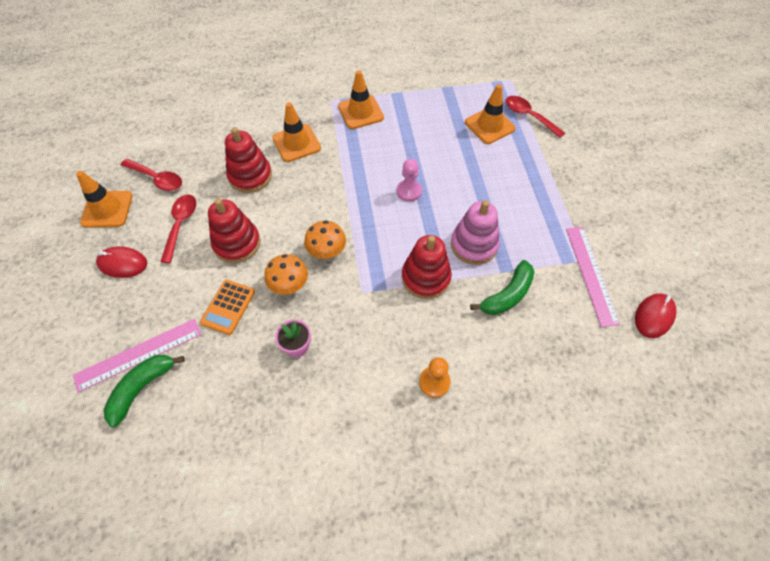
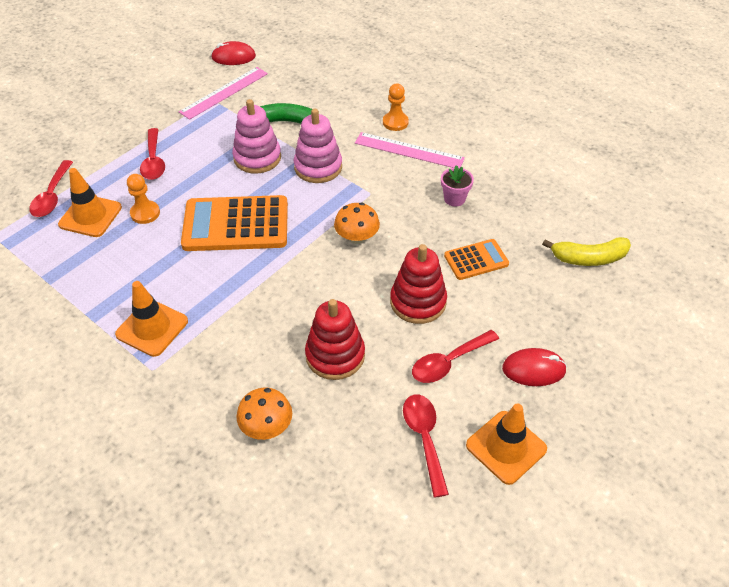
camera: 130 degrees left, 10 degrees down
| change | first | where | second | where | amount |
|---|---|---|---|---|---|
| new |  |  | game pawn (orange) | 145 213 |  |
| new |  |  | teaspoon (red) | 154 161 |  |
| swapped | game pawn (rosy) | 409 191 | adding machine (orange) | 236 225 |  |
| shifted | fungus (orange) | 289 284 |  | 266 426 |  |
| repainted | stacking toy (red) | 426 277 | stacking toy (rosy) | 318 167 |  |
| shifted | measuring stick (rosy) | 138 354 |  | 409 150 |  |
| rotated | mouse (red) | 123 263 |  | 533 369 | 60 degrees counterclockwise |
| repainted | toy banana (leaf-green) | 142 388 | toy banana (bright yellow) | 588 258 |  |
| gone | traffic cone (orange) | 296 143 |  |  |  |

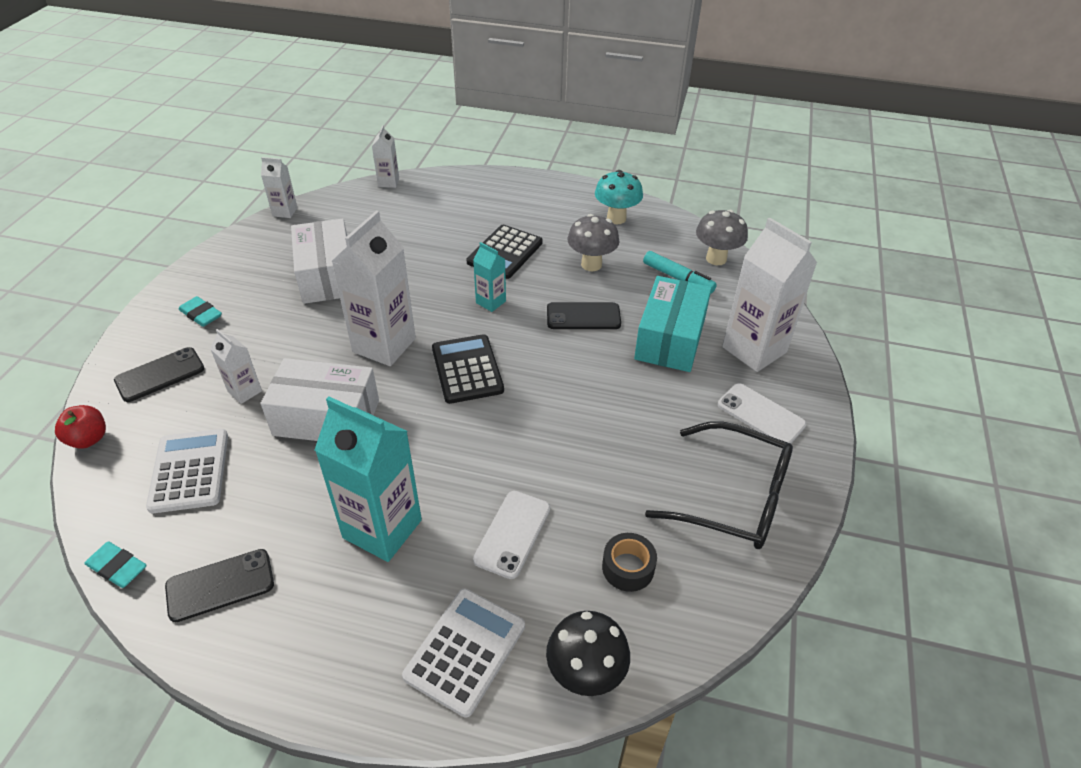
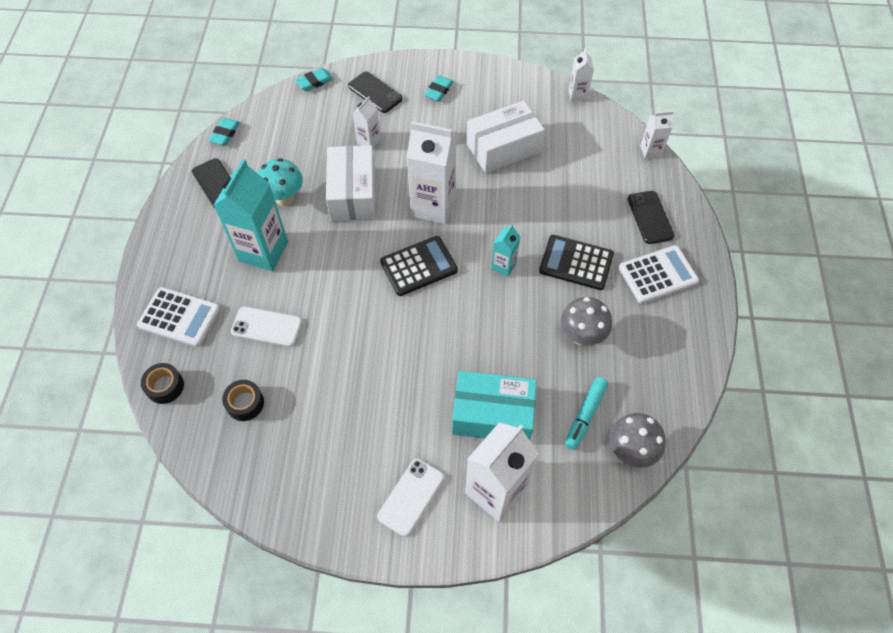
camera: 80 degrees right, 15 degrees up
| change | first | where | second | where | amount |
|---|---|---|---|---|---|
| swapped | fungus (black) | 585 675 | roll of tape (black) | 165 386 |  |
| shifted | fungus (turquoise) | 616 218 |  | 284 198 |  |
| swapped | apple (red) | 88 439 | pencil eraser (turquoise) | 314 82 |  |
| shifted | adding machine (snow-white) | 189 471 |  | 657 274 |  |
| shifted | phone (black) | 583 316 |  | 650 217 |  |
| gone | eyeglasses (black) | 733 497 |  |  |  |

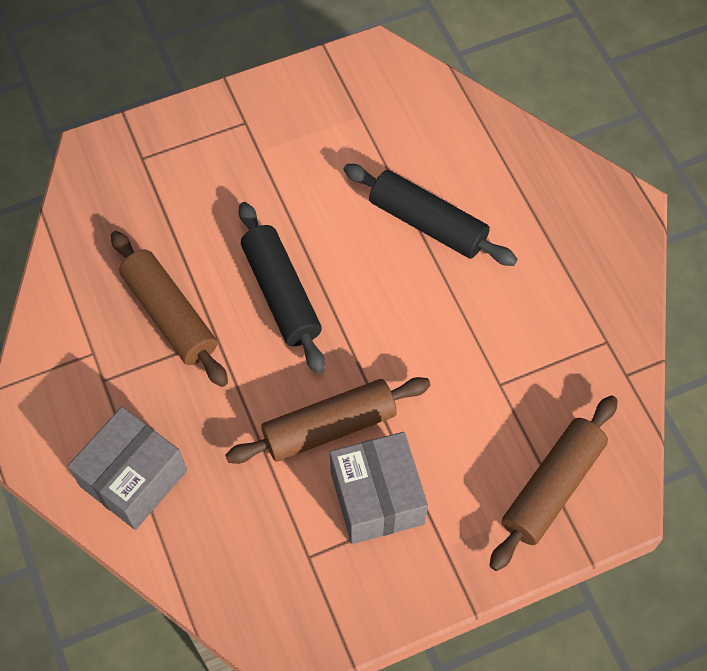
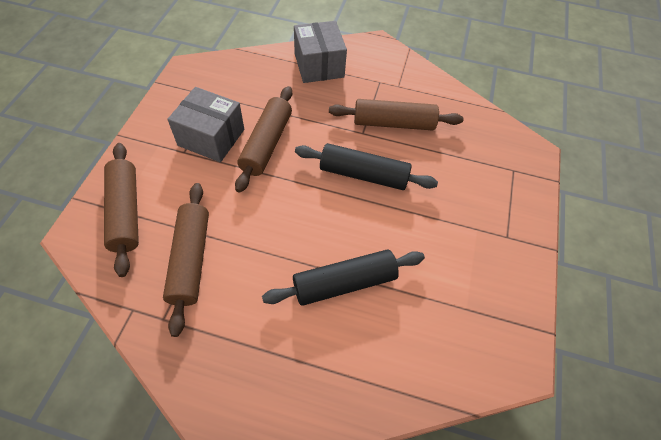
camera: 125 degrees right, 5 degrees down
| change | first | where | second | where | amount |
|---|---|---|---|---|---|
| new |  |  | rolling pin (dark brown) | 190 259 |  |

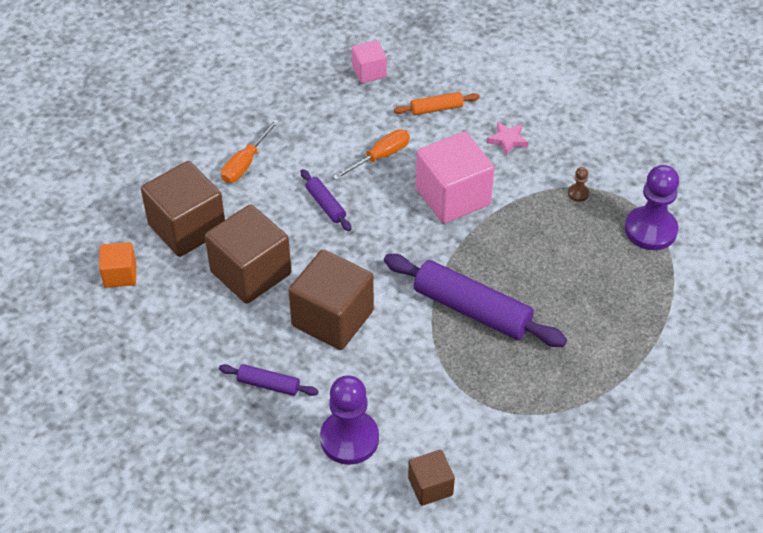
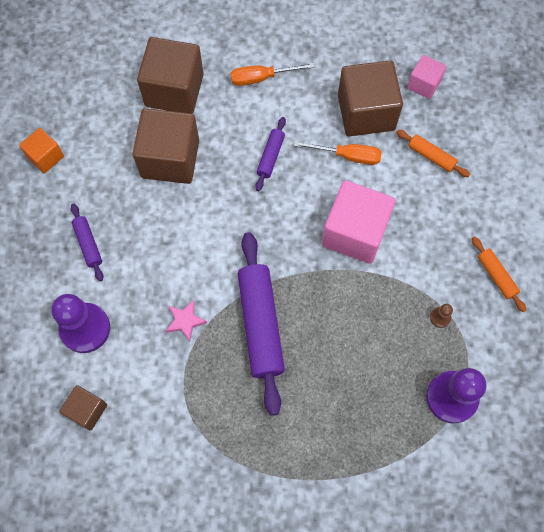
camera: 50 degrees right, 20 degrees up
| change | first | where | second | where | amount |
|---|---|---|---|---|---|
| shifted | cube (orange) | 120 275 |  | 45 157 |  |
| shifted | star shape (rosy) | 507 140 |  | 185 321 |  |
| shifted | cube (dark brown) | 332 318 |  | 366 112 |  |
| new |  |  | rolling pin (orange) | 496 276 |  |

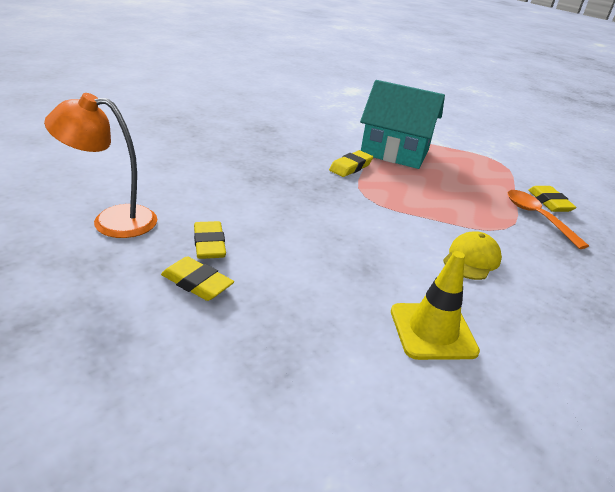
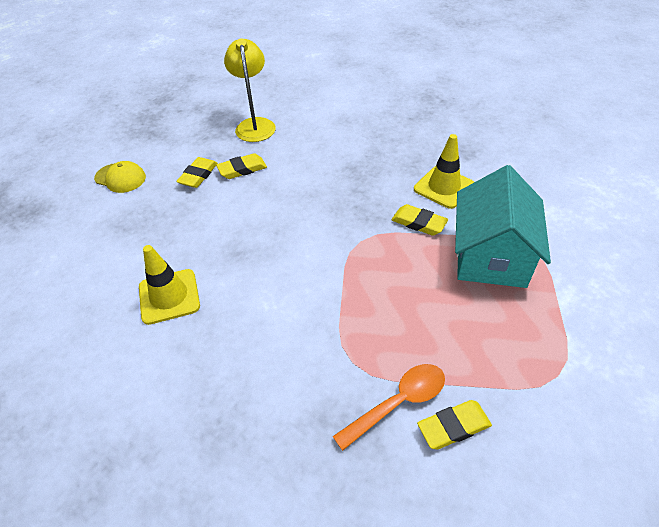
camera: 85 degrees right, 15 degrees up
| change | first | where | second | where | amount |
|---|---|---|---|---|---|
| shifted | cap (bright yellow) | 471 259 |  | 120 178 |  |
| repainted | desk lamp (orange) | 112 220 | desk lamp (bright yellow) | 255 125 |  |
| new |  |  | traffic cone (bright yellow) | 444 187 |  |

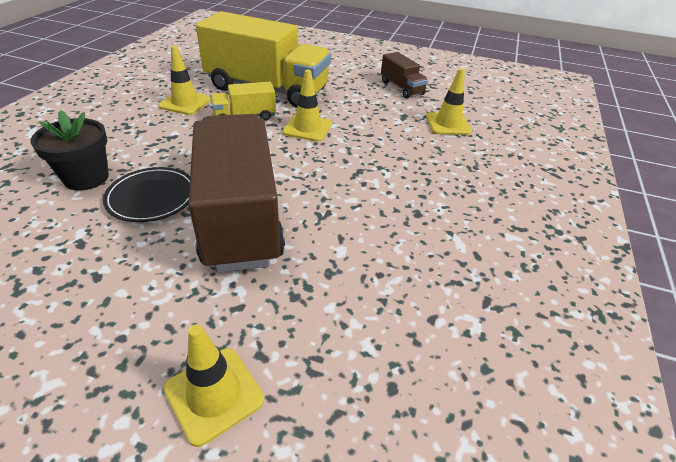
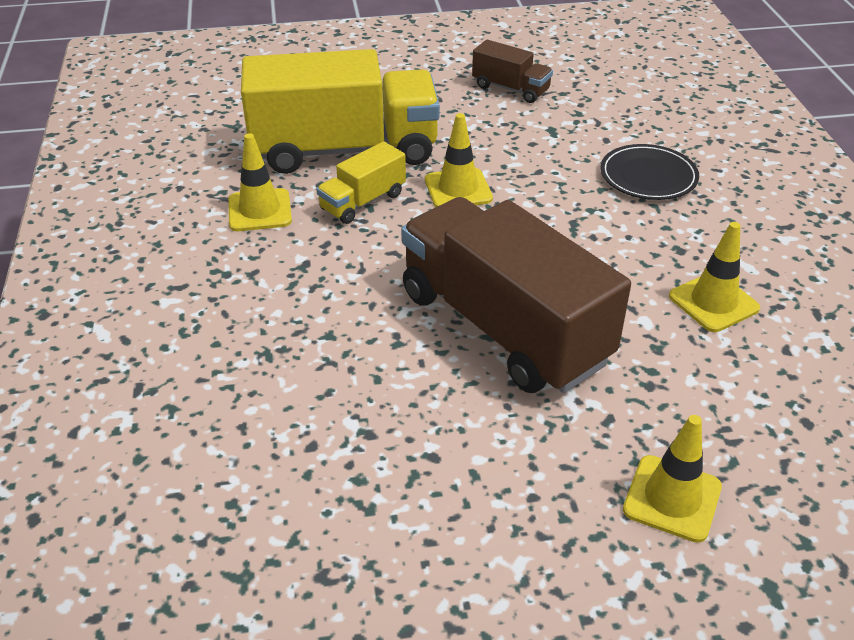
camera: 25 degrees left, 0 degrees up
| change | first | where | second | where | amount |
|---|---|---|---|---|---|
| shifted | dinner plate (black) | 152 197 |  | 648 176 |  |
| shifted | traffic cone (bright yellow) | 448 124 |  | 713 302 |  |
| gone | potted plant (black) | 86 178 |  |  |  |

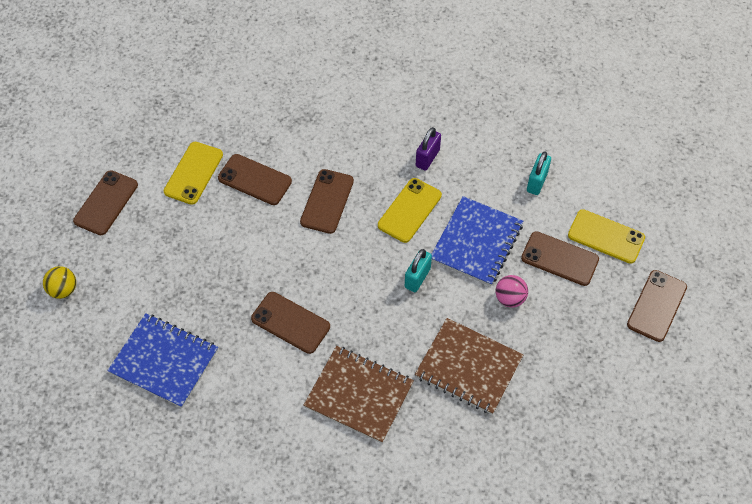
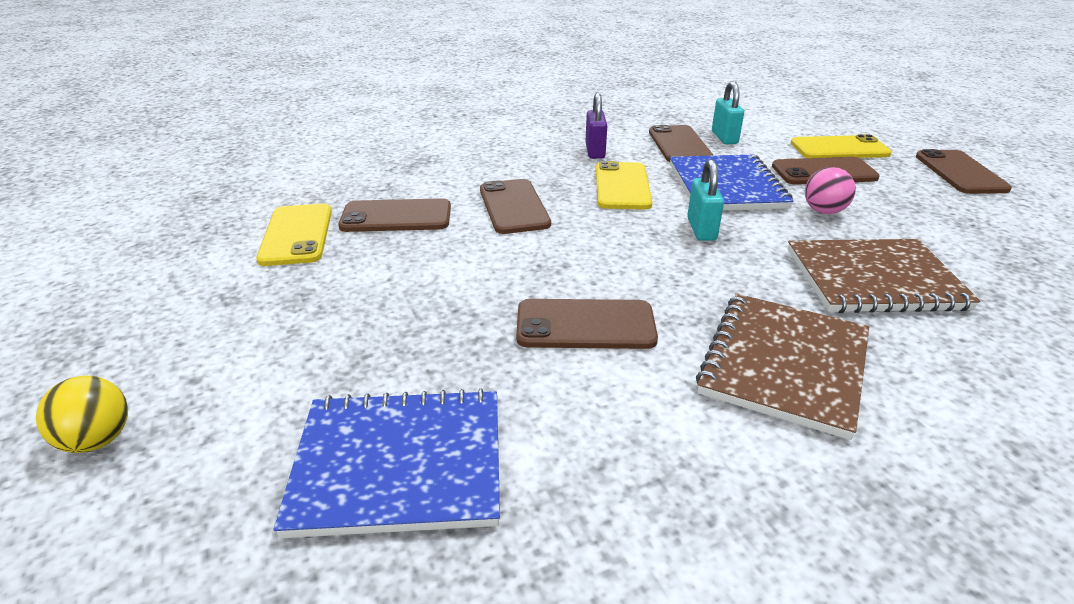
camera: 30 degrees left, 25 degrees down
| change | first | where | second | where | amount |
|---|---|---|---|---|---|
| shifted | phone (dark brown) | 106 203 |  | 679 145 |  |
| rotated | exercise book (dark brown) | 359 395 |  | 784 364 | 60 degrees counterclockwise |

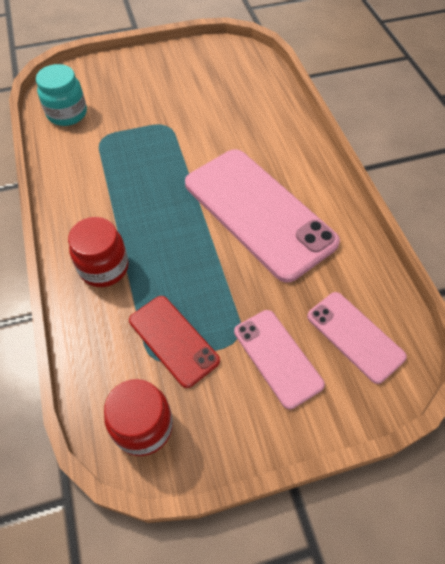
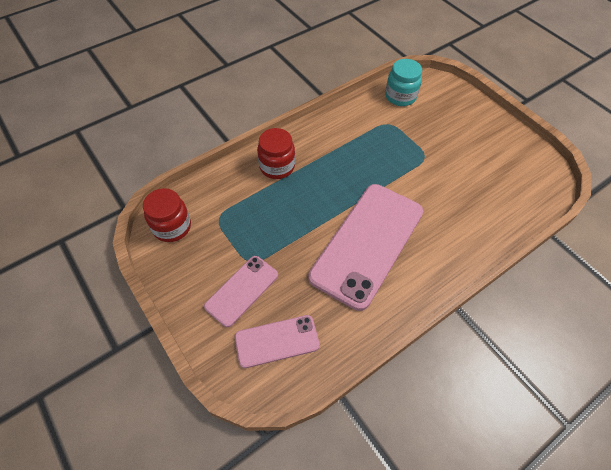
camera: 70 degrees right, 0 degrees up
| change | first | where | second | where | amount |
|---|---|---|---|---|---|
| rotated | phone (rosy) | 355 336 |  | 277 341 | 45 degrees clockwise |
| gone | phone (red) | 173 340 |  |  |  |

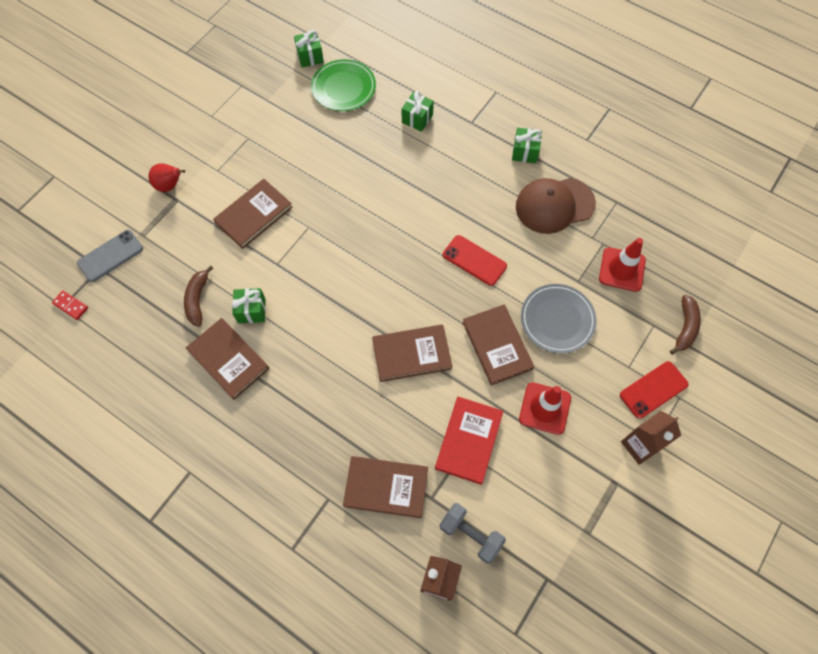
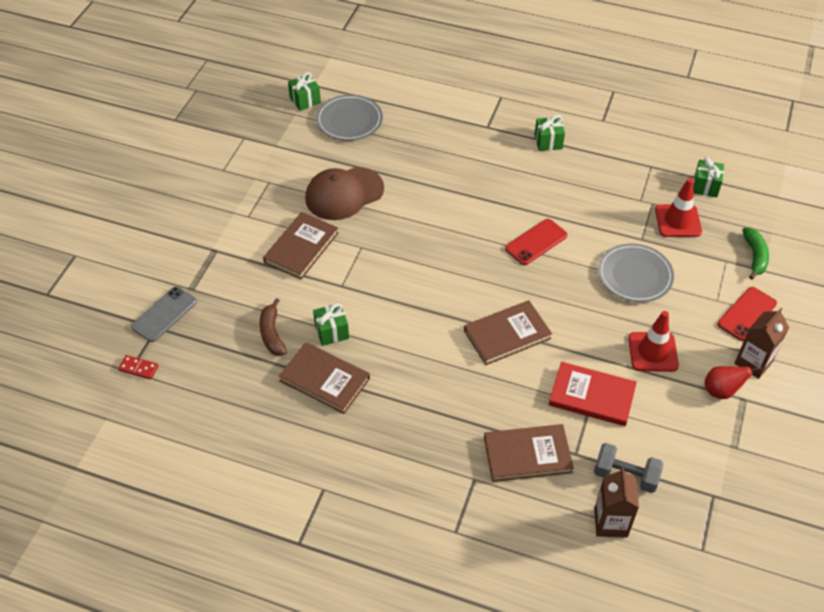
camera: 15 degrees left, 15 degrees down
| change | first | where | second | where | amount |
|---|---|---|---|---|---|
| shifted | cap (dark brown) | 554 205 |  | 344 194 |  |
| repainted | dinner plate (leaf-green) | 343 87 | dinner plate (gray) | 349 120 |  |
| rotated | phone (red) | 474 260 |  | 536 242 | 60 degrees counterclockwise |
| rotated | hardcover (red) | 469 440 |  | 592 396 | 75 degrees counterclockwise |
| shifted | gift (leaf-green) | 417 119 |  | 705 186 |  |
| shifted | pear (red) | 170 186 |  | 721 391 |  |
| repainted | toy banana (dark brown) | 685 327 | toy banana (leaf-green) | 755 256 |  |
| gone | hardcover (dark brown) | 497 345 |  |  |  |

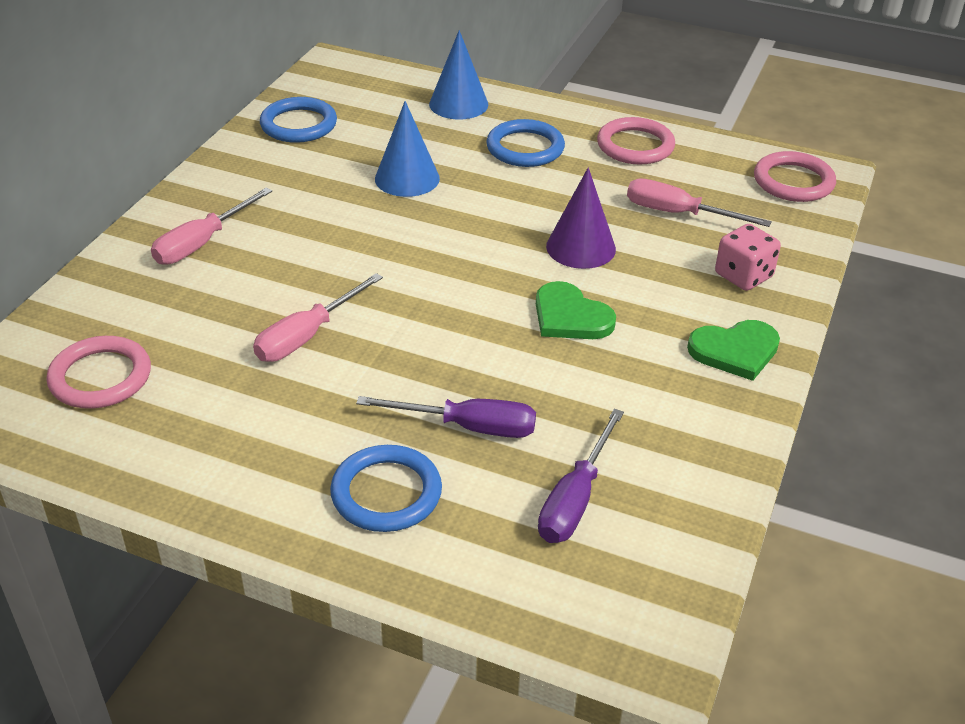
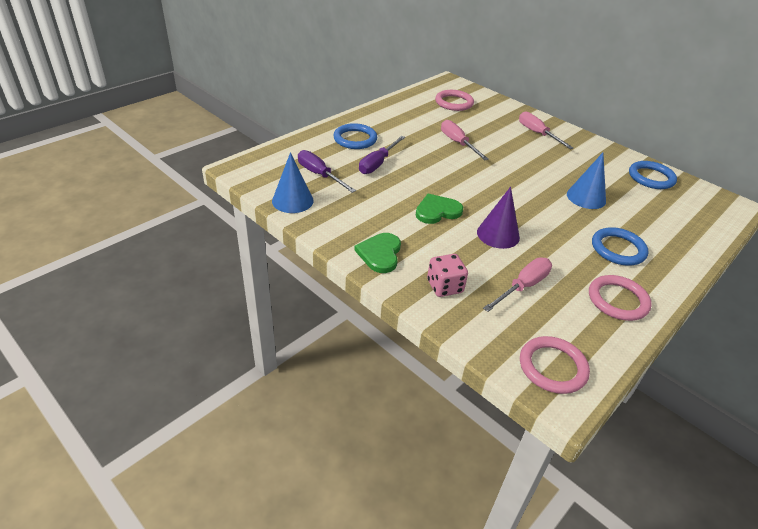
camera: 110 degrees right, 0 degrees up
| change | first | where | second | where | amount |
|---|---|---|---|---|---|
| shifted | cone (cobalt) | 458 104 |  | 292 200 |  |

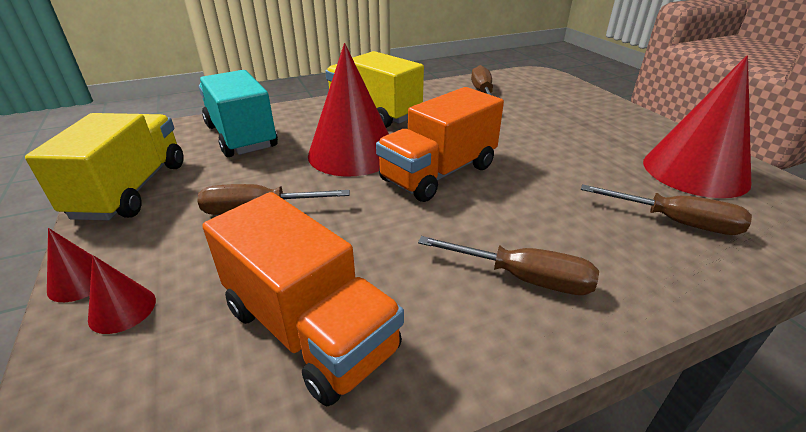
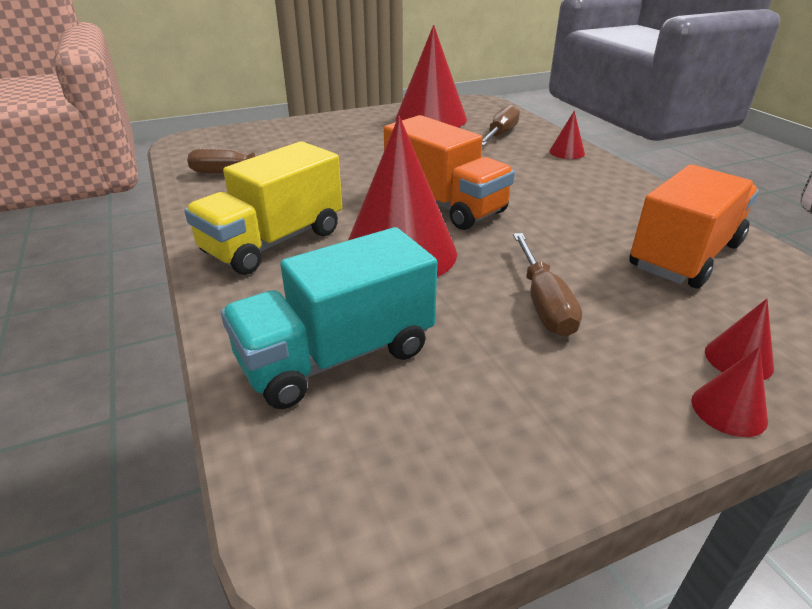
camera: 90 degrees left, 0 degrees up
| change | first | where | second | where | amount |
|---|---|---|---|---|---|
| new |  |  | cone (red) | 566 152 |  |
| gone | lorry (bright yellow) | 131 190 |  |  |  |
| gone | screwdriver (dark brown) | 524 278 |  |  |  |

